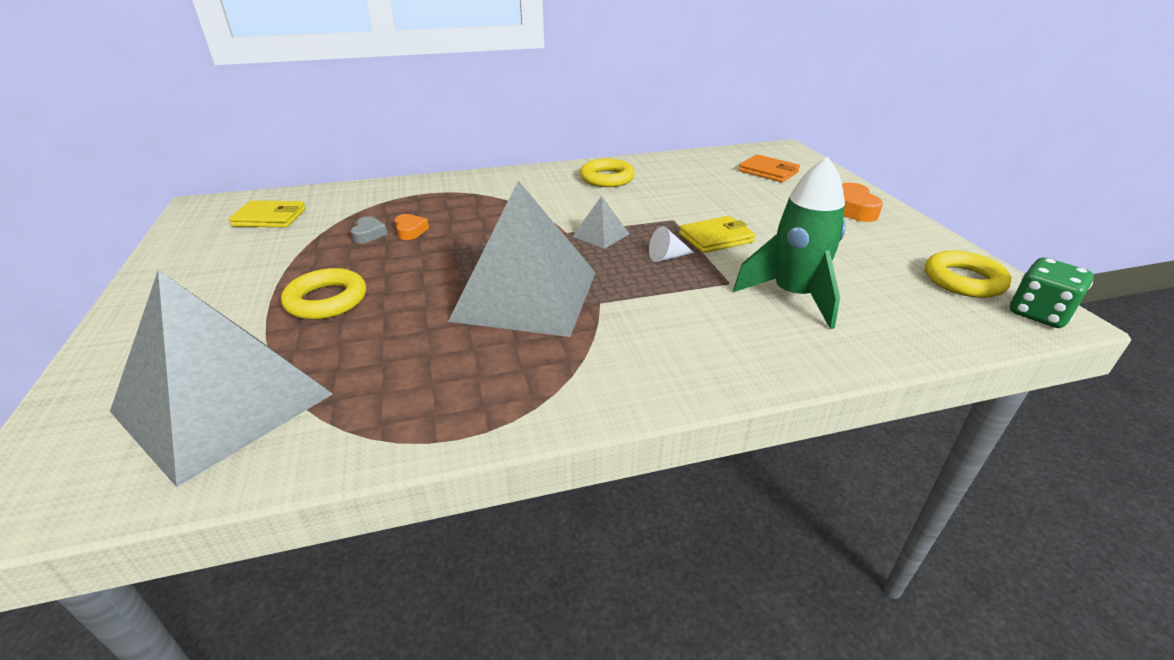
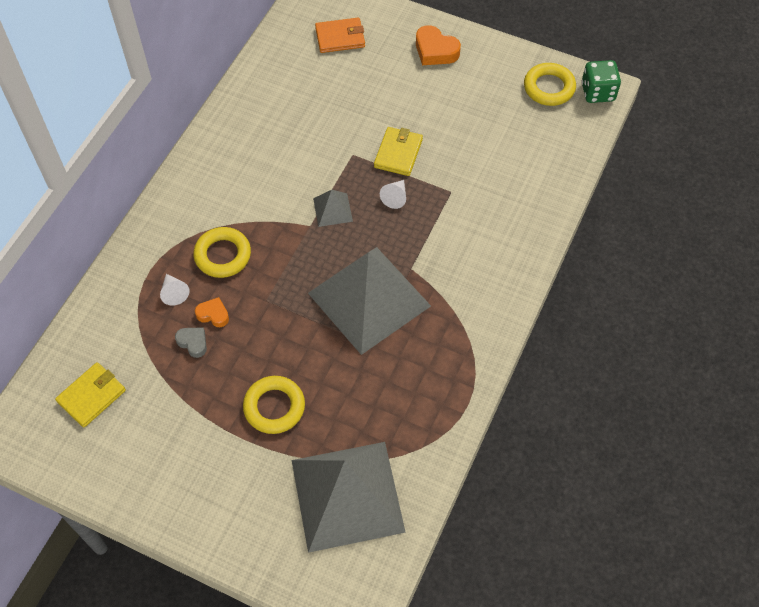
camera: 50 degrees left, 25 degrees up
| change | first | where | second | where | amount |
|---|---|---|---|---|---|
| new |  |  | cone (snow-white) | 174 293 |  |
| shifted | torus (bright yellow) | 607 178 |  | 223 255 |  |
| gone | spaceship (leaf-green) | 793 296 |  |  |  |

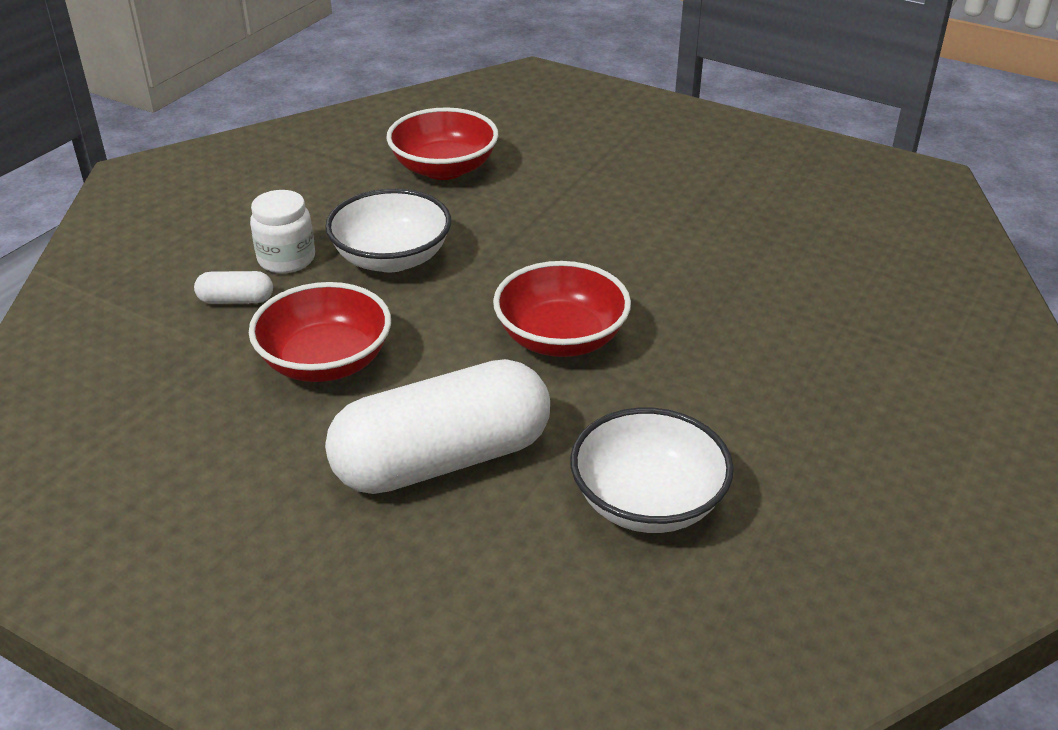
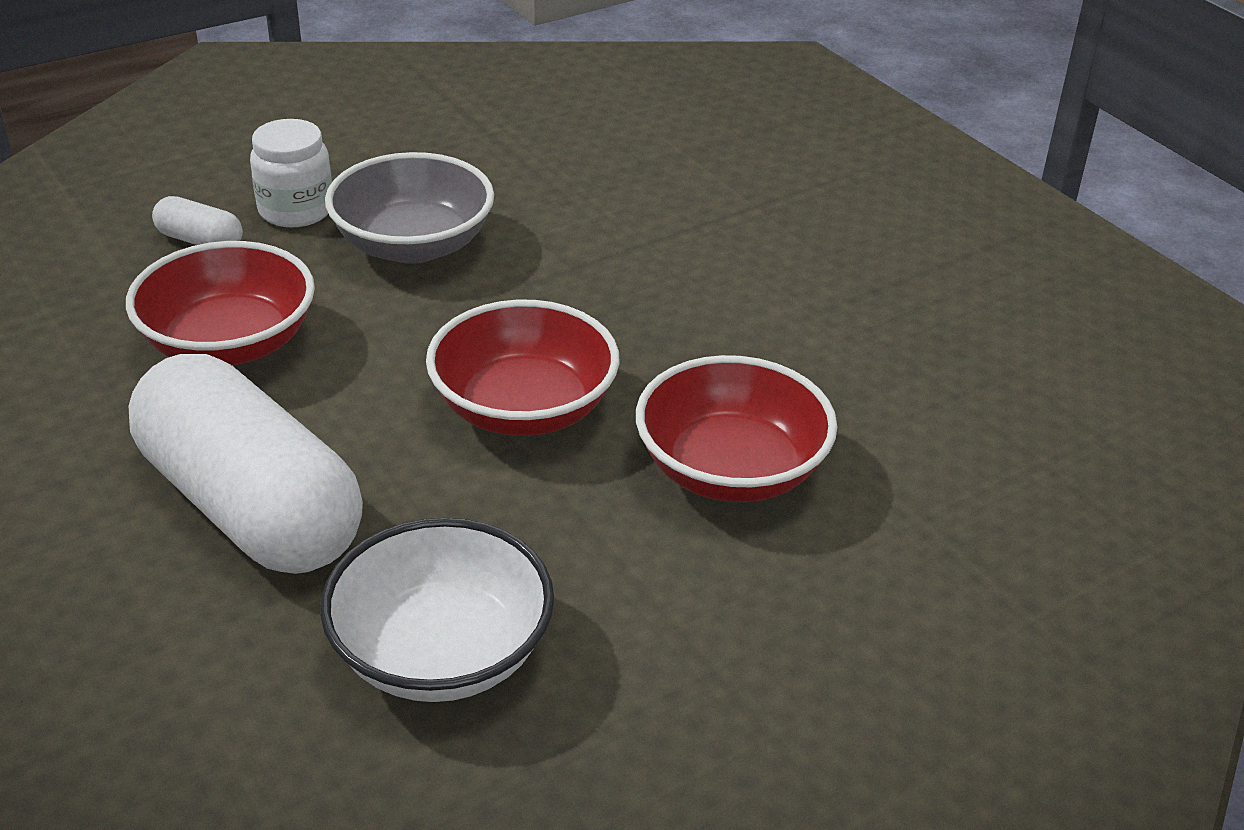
camera: 25 degrees right, 0 degrees up
| change | first | where | second | where | amount |
|---|---|---|---|---|---|
| rotated | pill (snow-white) | 442 459 |  | 251 506 | 45 degrees clockwise |
| repainted | bowl (snow-white) | 391 258 | bowl (gray) | 413 245 |  |
| shifted | bowl (red) | 444 168 |  | 731 470 |  |

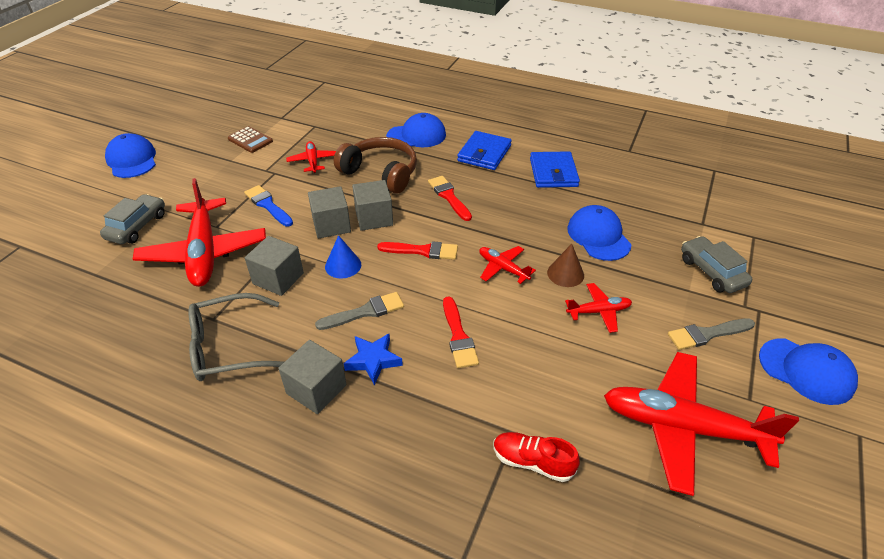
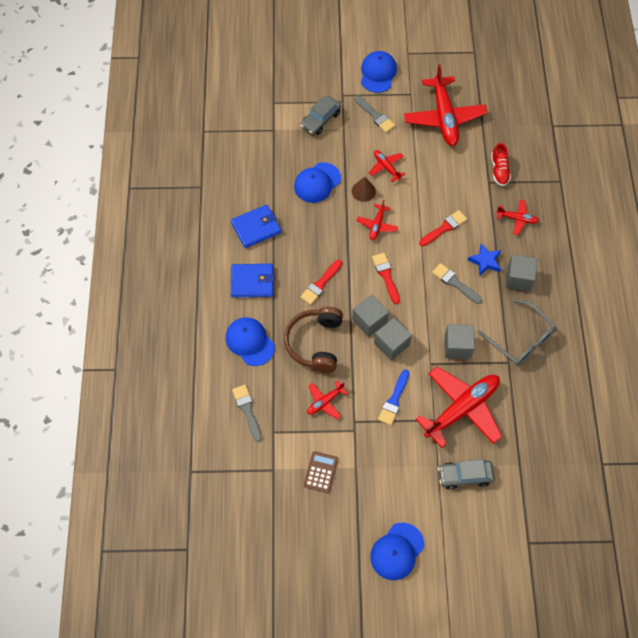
camera: 115 degrees left, 20 degrees up
| change | first | where | second | where | amount |
|---|---|---|---|---|---|
| new |  |  | brush (gray) | 247 410 |  |
| new |  |  | aeroplane (red) | 517 219 |  |
| gone | cone (cobalt) | 343 265 |  |  |  |

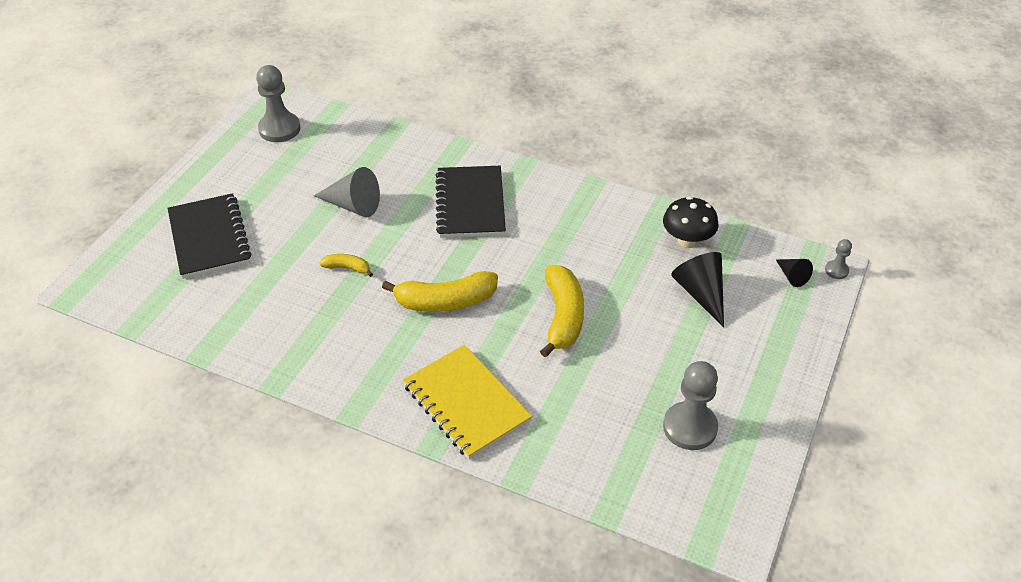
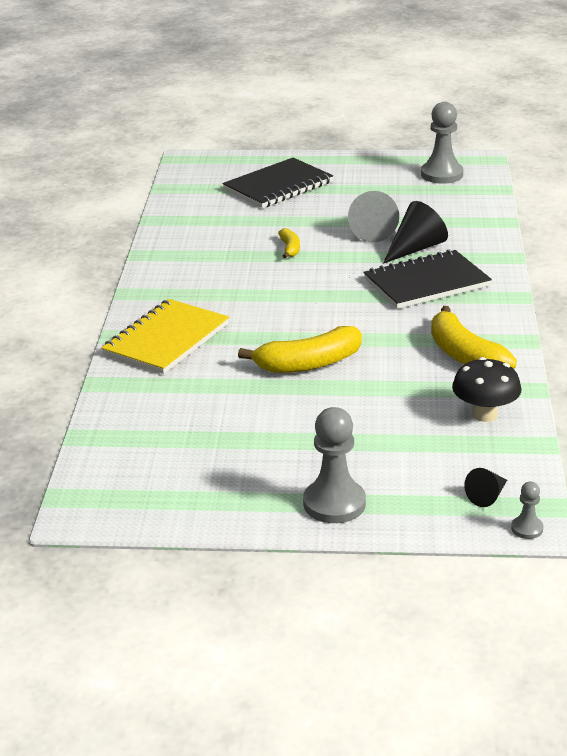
camera: 70 degrees right, 15 degrees down
| change | first | where | second | where | amount |
|---|---|---|---|---|---|
| shifted | game pawn (gray) | 690 427 |  | 334 503 |  |
| shifted | cone (black) | 701 294 |  | 415 248 |  |
| shifted | toy banana (bright yellow) | 445 301 |  | 465 355 |  |

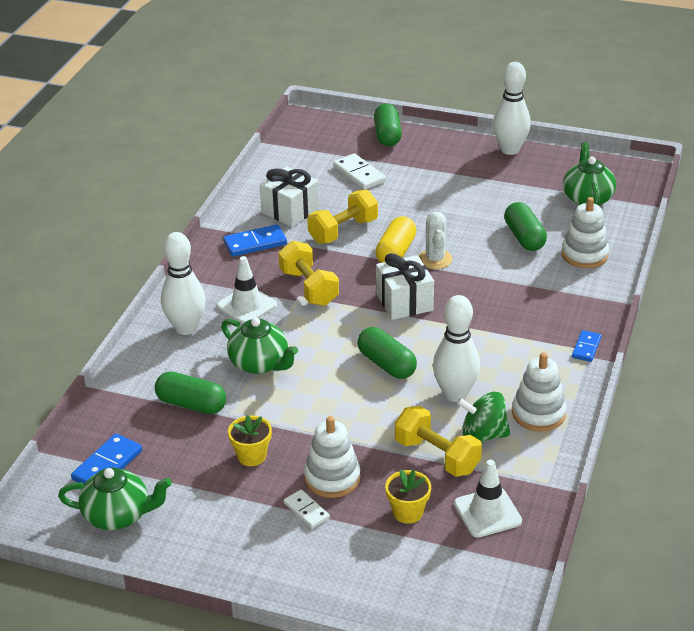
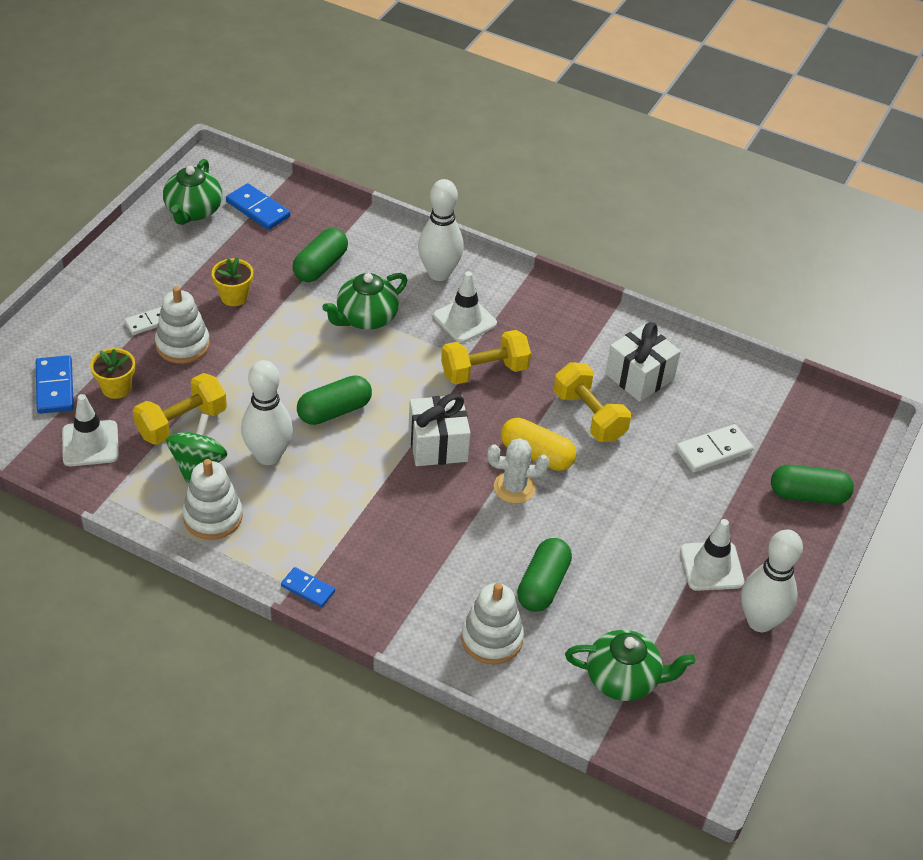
camera: 95 degrees right, 10 degrees up
| change | first | where | second | where | amount |
|---|---|---|---|---|---|
| shifted | domino tile (cobalt) | 255 243 |  | 54 387 |  |
| rotated | pill (leaf-green) | 524 237 |  | 543 585 | 60 degrees counterclockwise |
| new |  |  | traffic cone (snow-white) | 711 566 |  |

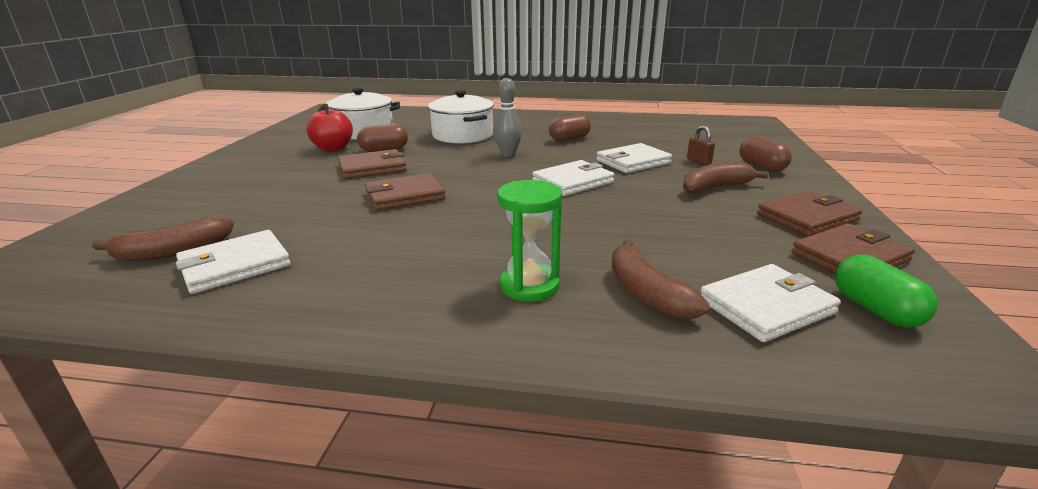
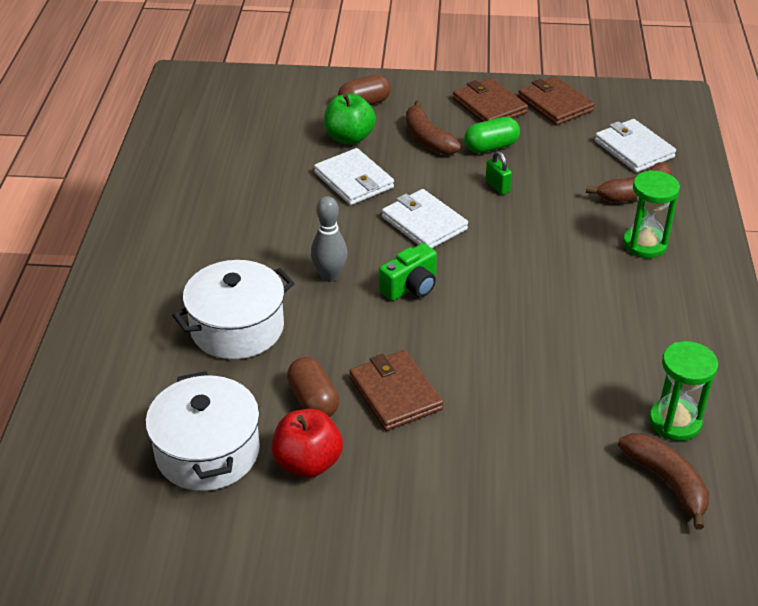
camera: 95 degrees left, 15 degrees up
| change | first | where | second | where | amount |
|---|---|---|---|---|---|
| swapped | small lock (dark brown) | 698 161 | apple (leaf-green) | 349 138 |  |
| new |  |  | camera (leaf-green) | 410 287 |  |
| shifted | pill (leaf-green) | 875 309 |  | 491 147 |  |
| new |  |  | small lock (leaf-green) | 497 186 |  |
| swapped | wallet (snow-white) | 235 265 | hourglass (leaf-green) | 674 422 |  |
| gone | wallet (dark brown) | 405 196 |  |  |  |
| gone | pill (dark brown) | 569 139 |  |  |  |

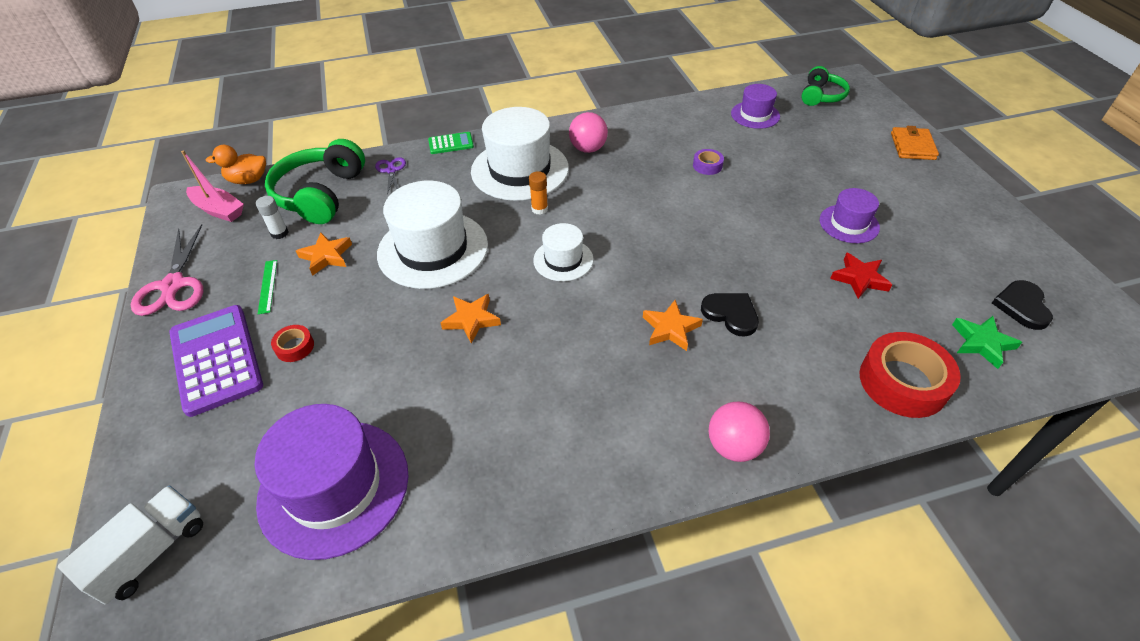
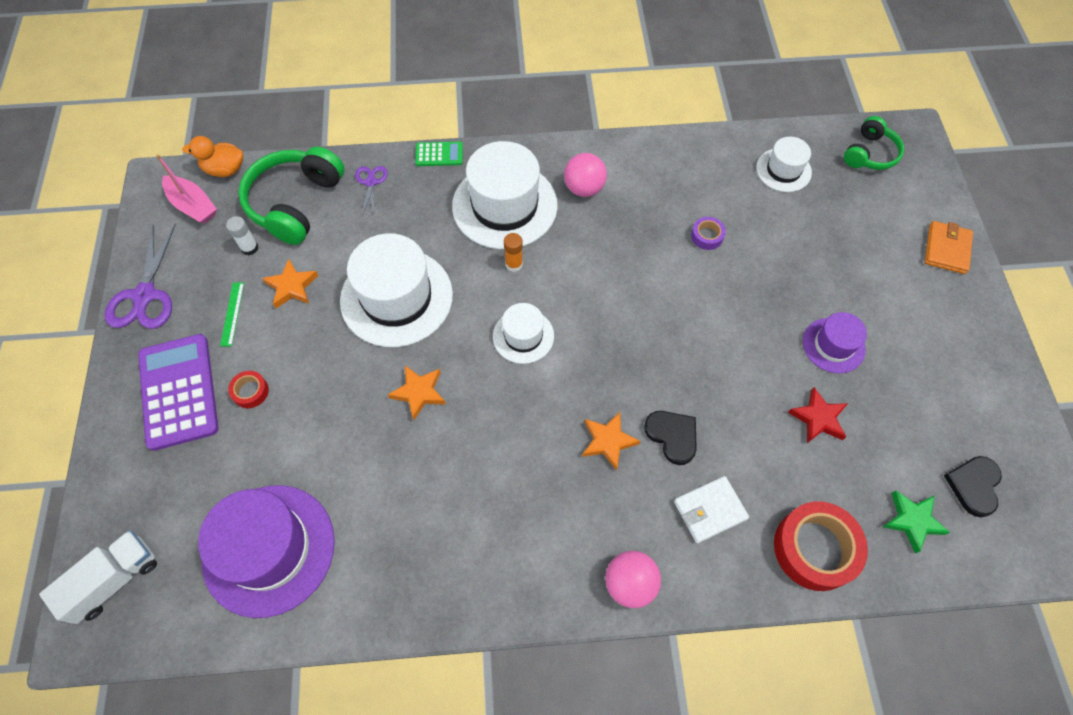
camera: 10 degrees right, 15 degrees up
| change | first | where | second | where | amount |
|---|---|---|---|---|---|
| repainted | shears (rosy) | 173 286 | shears (purple) | 145 296 |  |
| new |  |  | wallet (snow-white) | 709 510 |  |
| repainted | hat (purple) | 755 115 | hat (snow-white) | 783 170 |  |

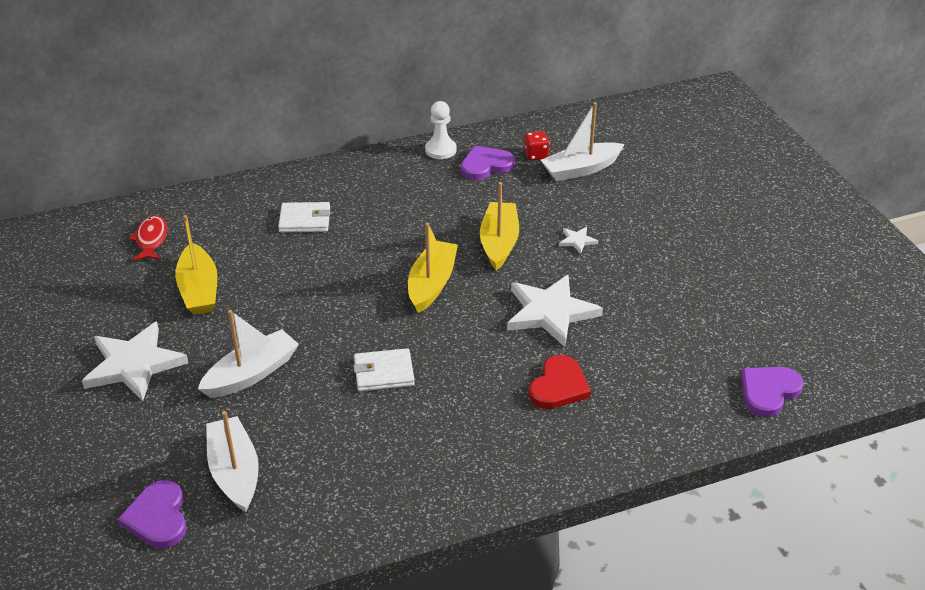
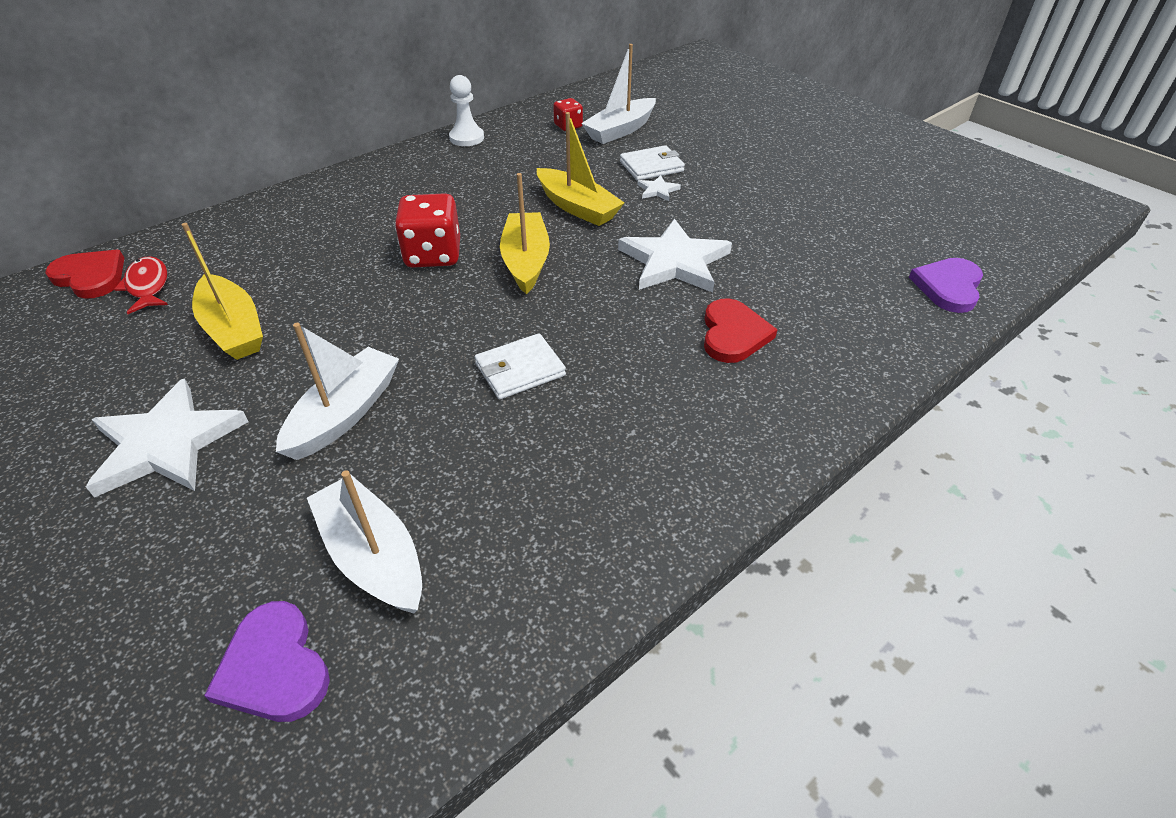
camera: 20 degrees left, 5 degrees up
| change | first | where | second | where | amount |
|---|---|---|---|---|---|
| new |  |  | heart shape (red) | 91 277 |  |
| new |  |  | dice (red) | 433 255 |  |
| rotated | toy boat (bright yellow) | 499 242 |  | 577 207 | 150 degrees clockwise |
| shifted | wallet (snow-white) | 305 220 |  | 651 166 |  |
| gone | heart shape (purple) | 486 165 |  |  |  |

